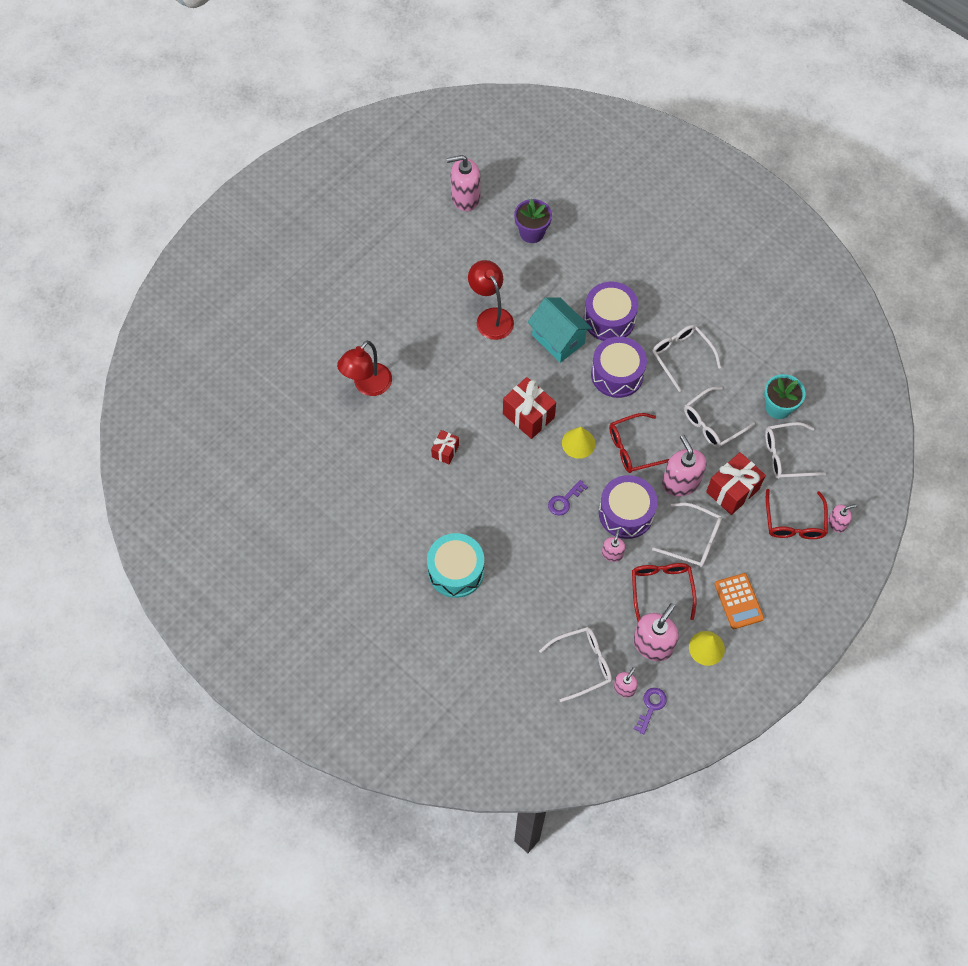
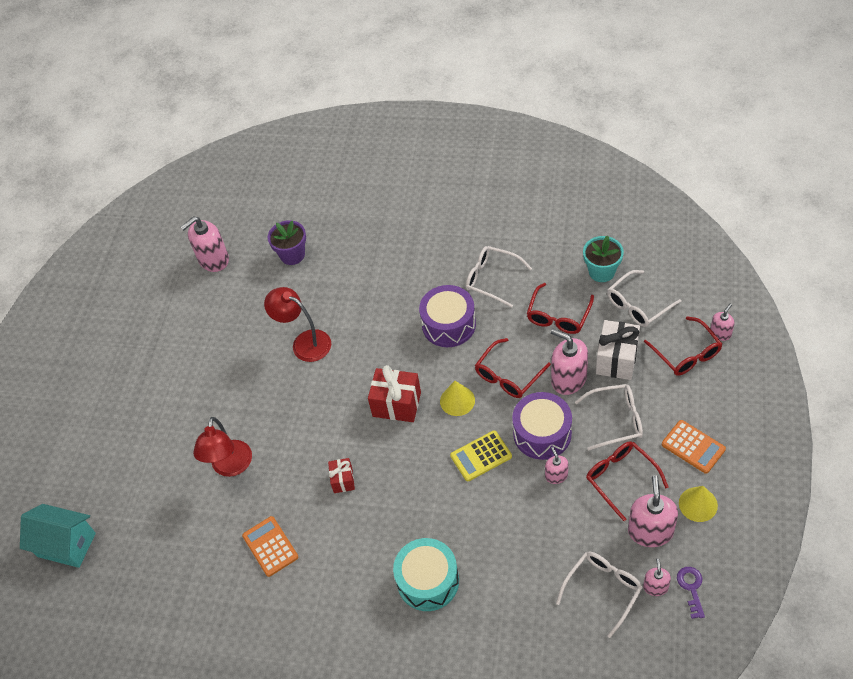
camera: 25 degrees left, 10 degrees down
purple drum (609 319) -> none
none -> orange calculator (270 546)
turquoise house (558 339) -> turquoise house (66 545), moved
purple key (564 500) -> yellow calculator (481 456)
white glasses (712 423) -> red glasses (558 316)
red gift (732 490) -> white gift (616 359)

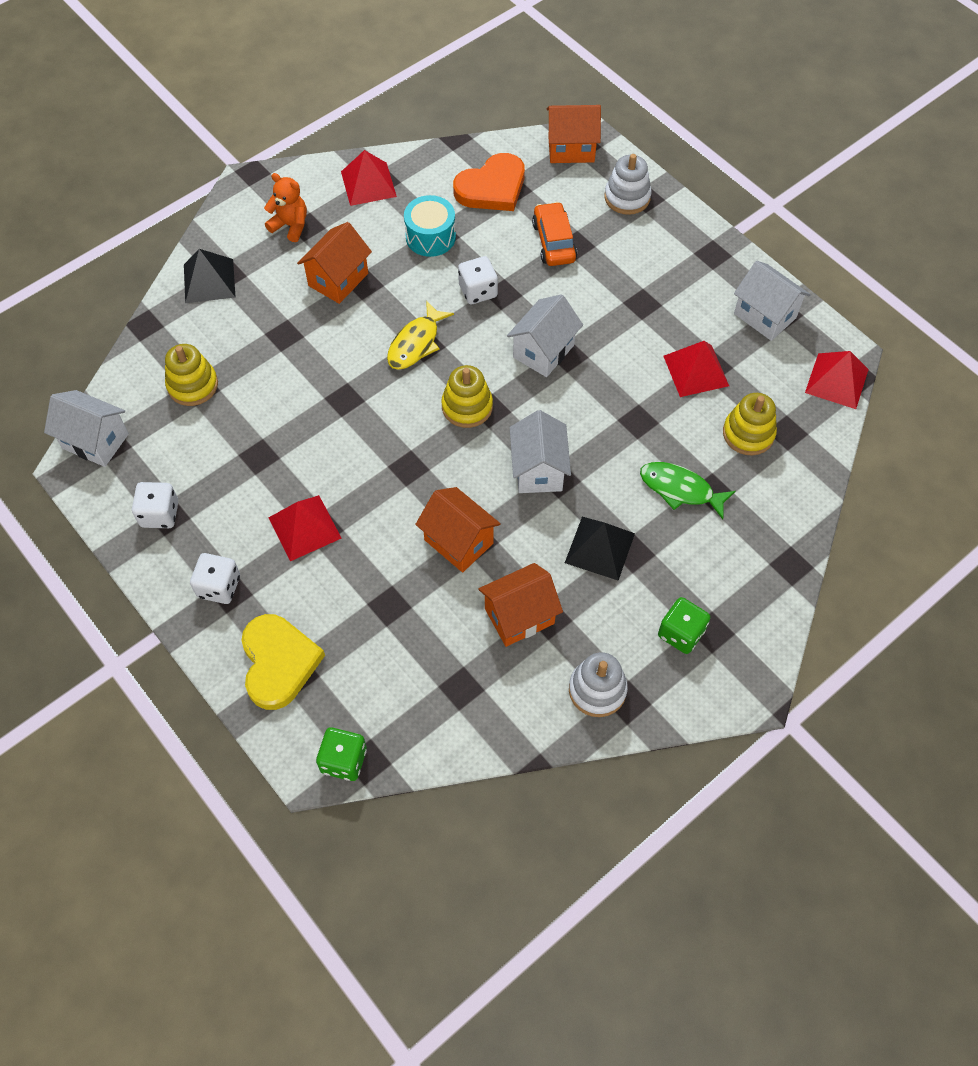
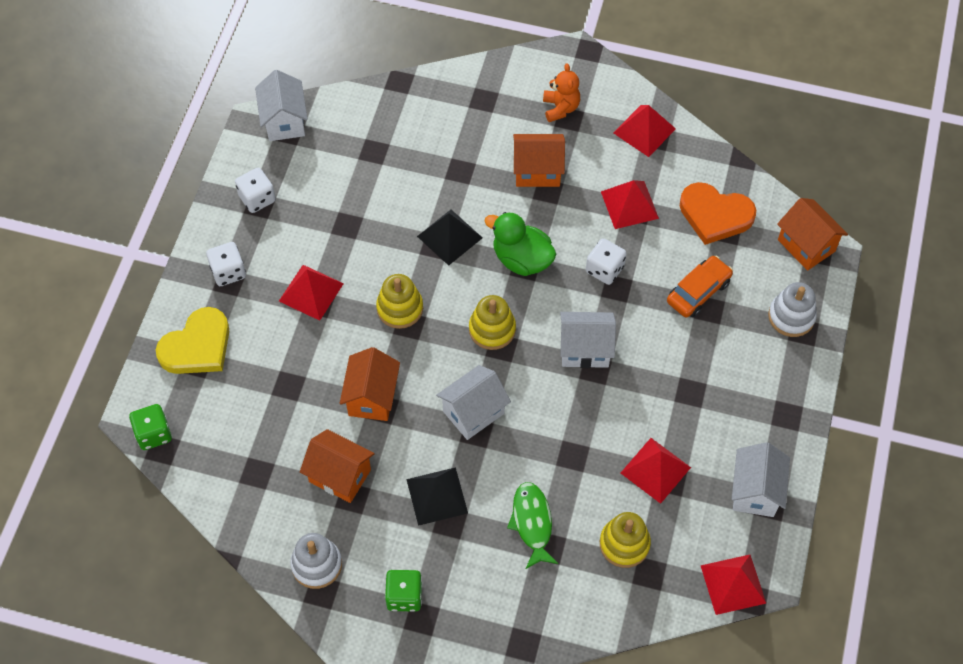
camera: 55 degrees right, 0 degrees up
yellow stacking toy (193 385) -> yellow stacking toy (400 308), moved
black pyramid (209 281) -> black pyramid (449 237), moved
yellow fish (416 343) -> green duck (521 259)
turquoise drum (430 237) -> red pyramid (629 204)

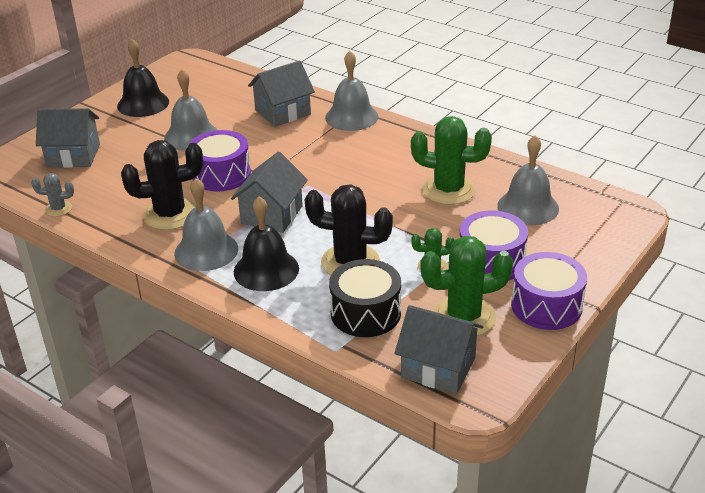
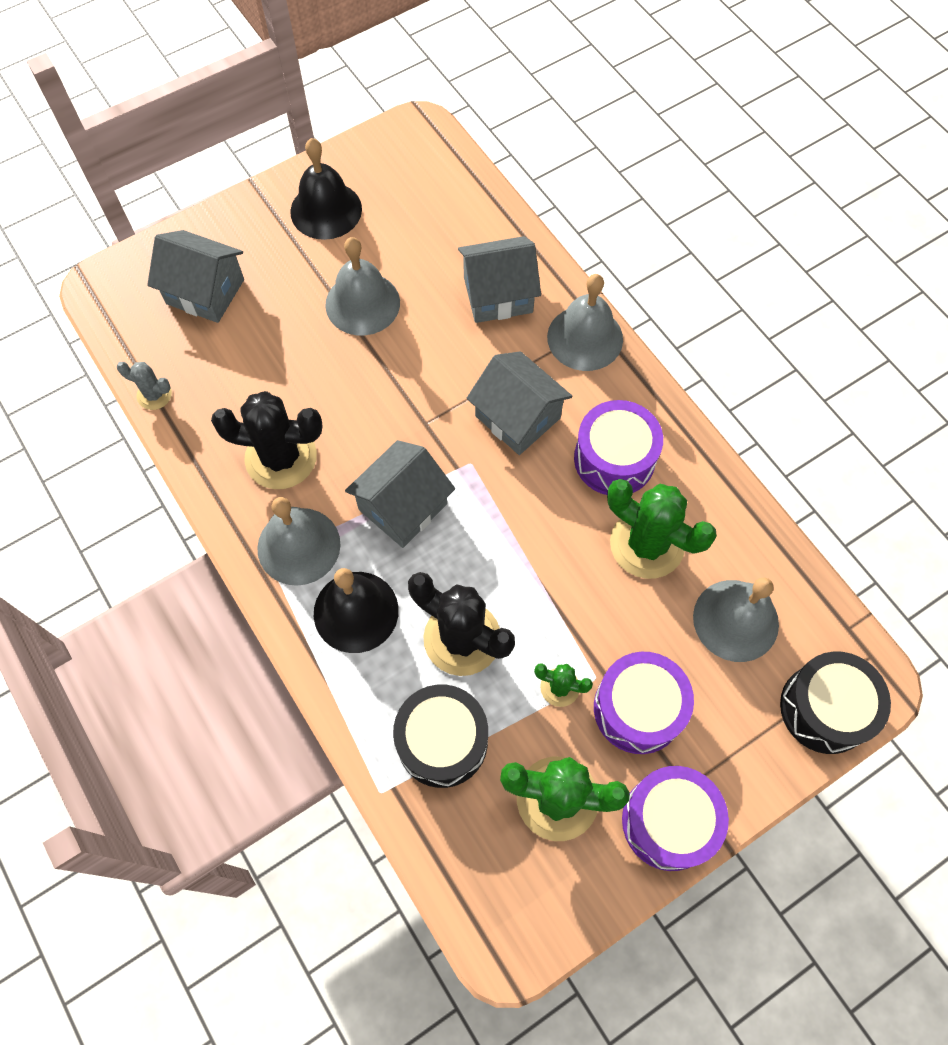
camera: 20 degrees right, 30 degrees up
none -> black drum (825 708)
purple drum (221 174) -> purple drum (614 459), moved
grey house (438 367) -> grey house (517 417), moved

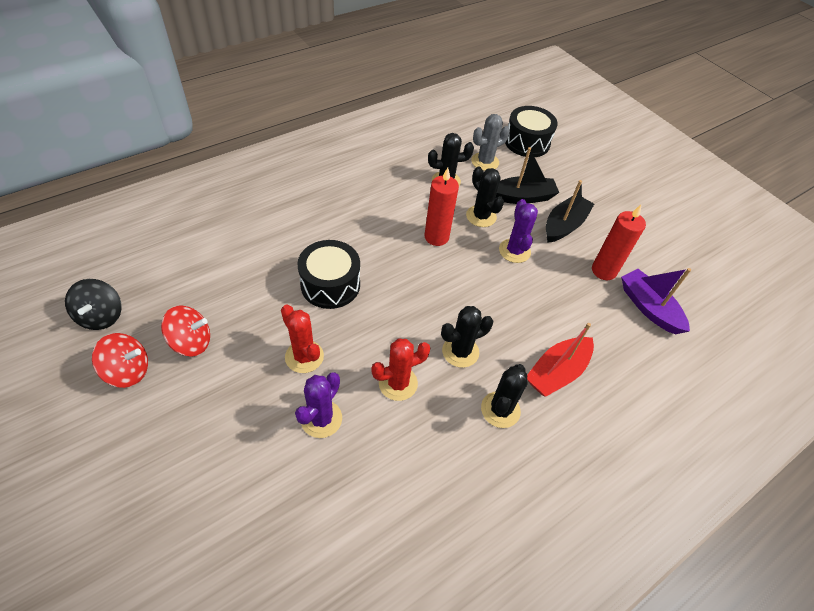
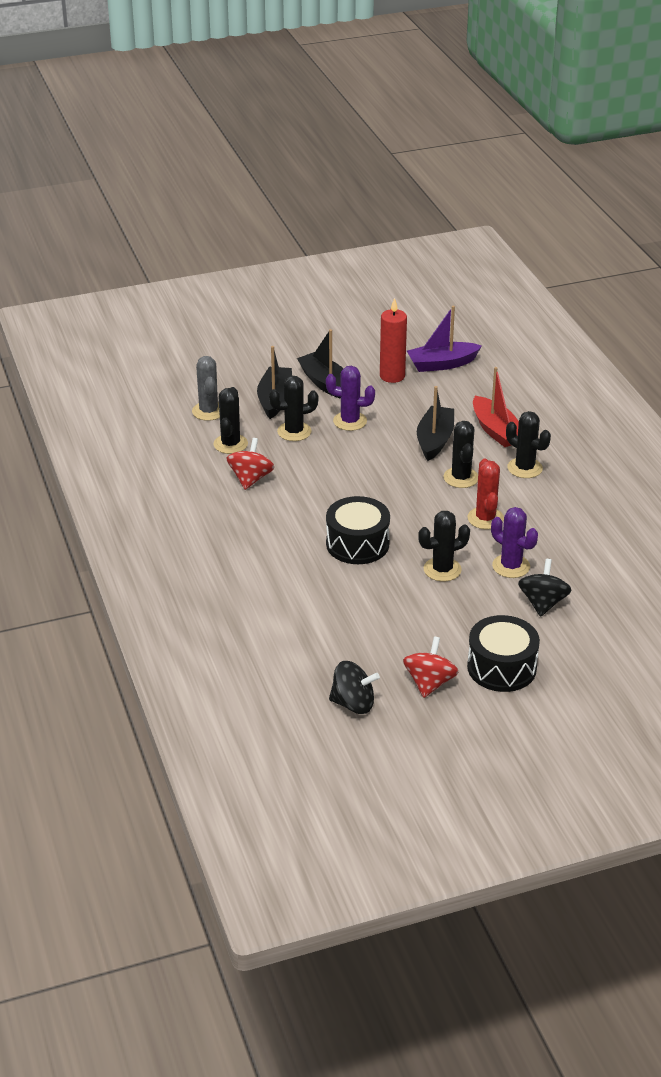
camera: 70 degrees left, 15 degrees down
red candle (436 237) -> none
none -> black boat (435 440)
none -> black spinning top (543 603)
red spinning top (191 342) -> red spinning top (250 479), moved
black drum (527 142) -> black drum (501 667), moved
red cactus (304 357) -> black cactus (442 570)

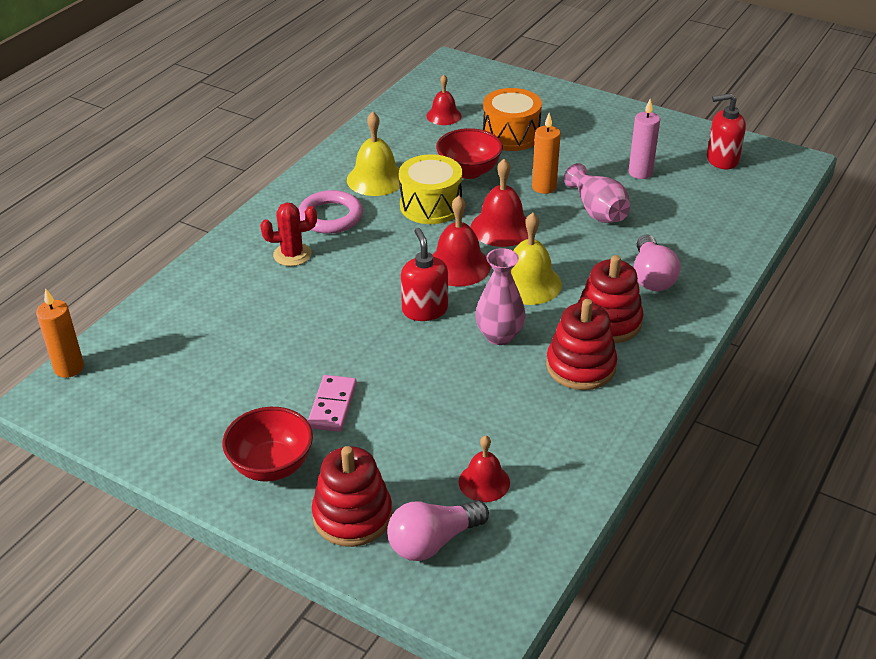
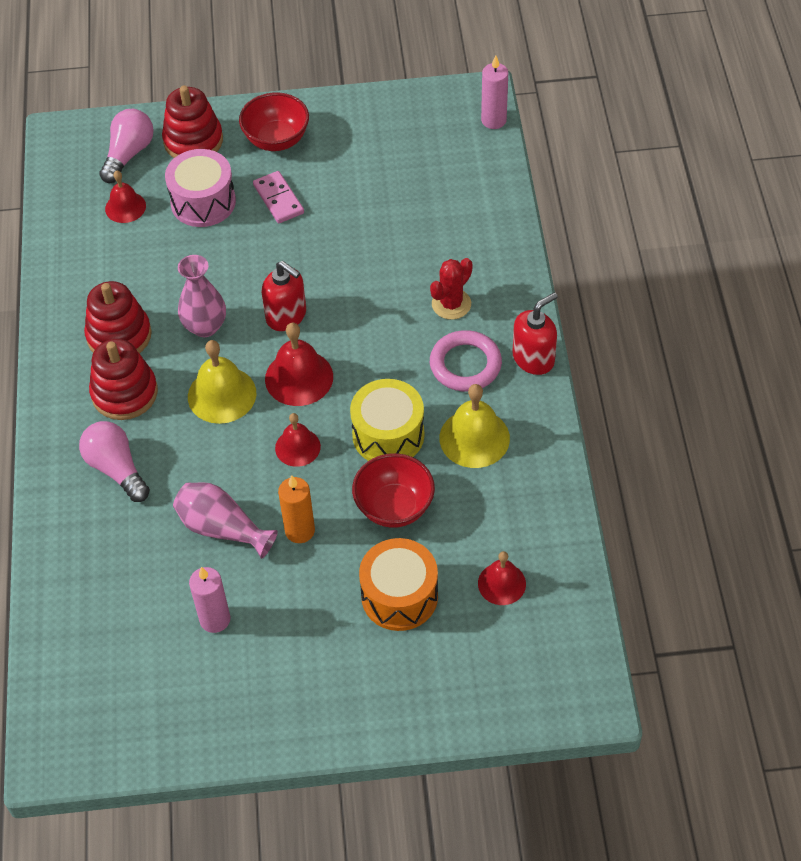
camera: 145 degrees right, 15 degrees up
none -> pink drum (203 202)
red soap dispenser (721 160) -> red soap dispenser (533 358), moved
orange candle (69 368) -> pink candle (493 120)
red bell (501 228) -> red bell (297 447), x0.65

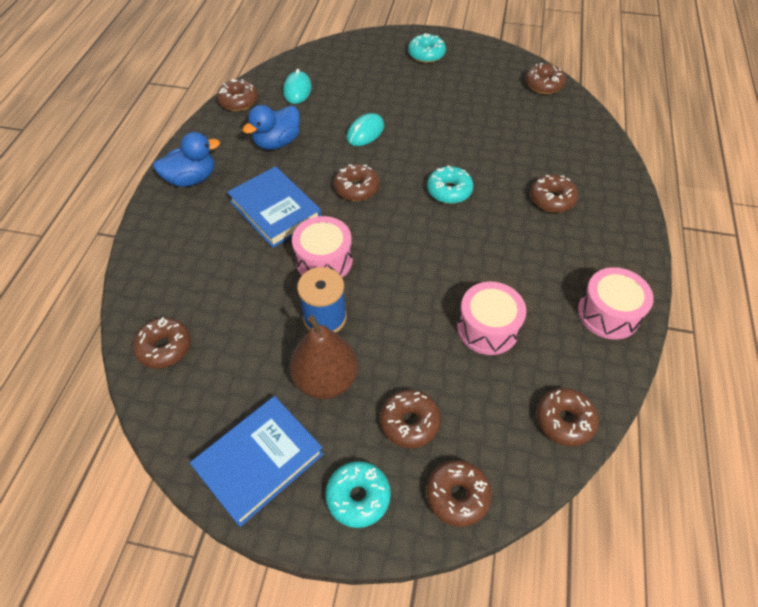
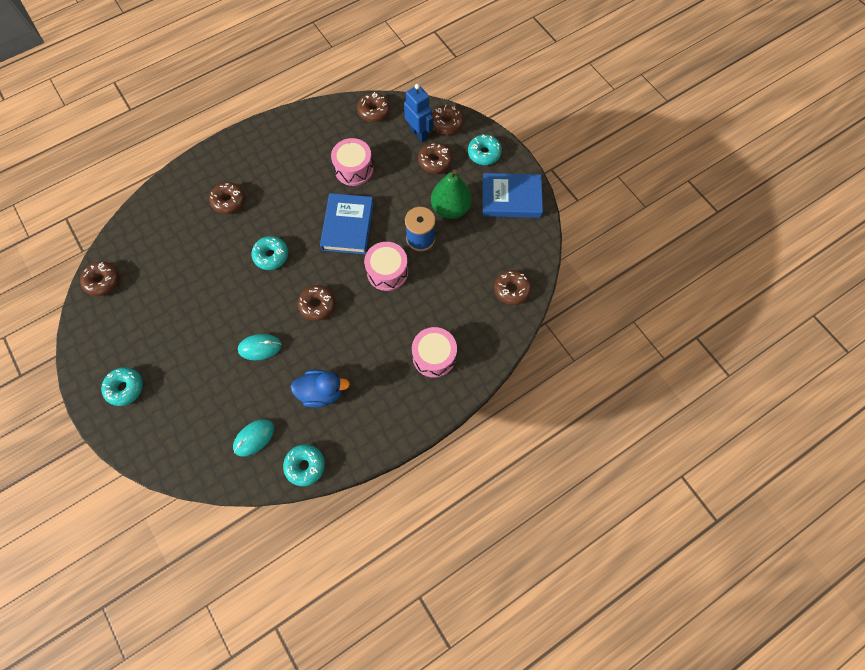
camera: 135 degrees left, 15 degrees up
blue duck (192 179) -> none
none -> blue robot (419 133)
blue book (275 210) -> blue book (348 226), moved
pink drum (608 313) -> pink drum (434 356), moved
brown donut (238 101) -> turquoise donut (305 466)
brown pear (326 379) -> green pear (450 208)

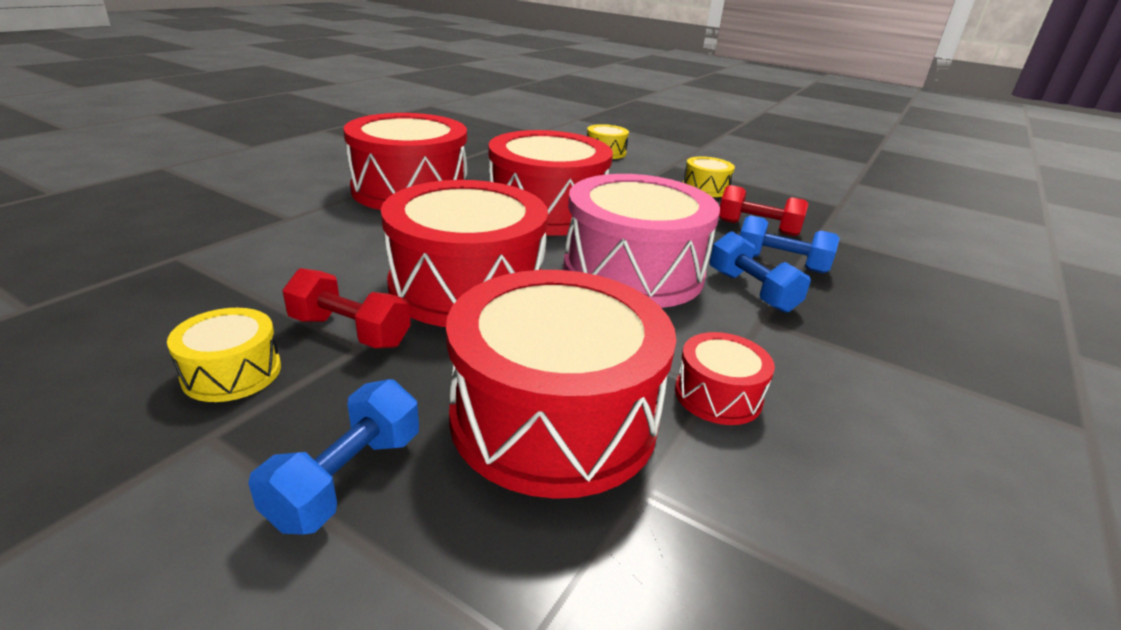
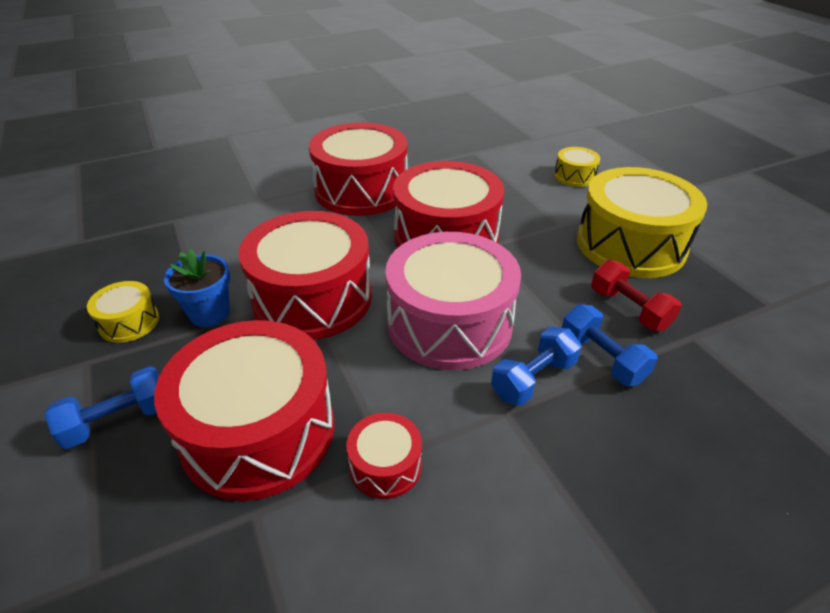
camera: 35 degrees right, 10 degrees up
red dumbbell (350 332) -> blue flower pot (209 313)
blue dumbbell (751 291) -> blue dumbbell (533 379), 45 degrees clockwise
yellow drum (705 188) -> yellow drum (630 245), x2.20

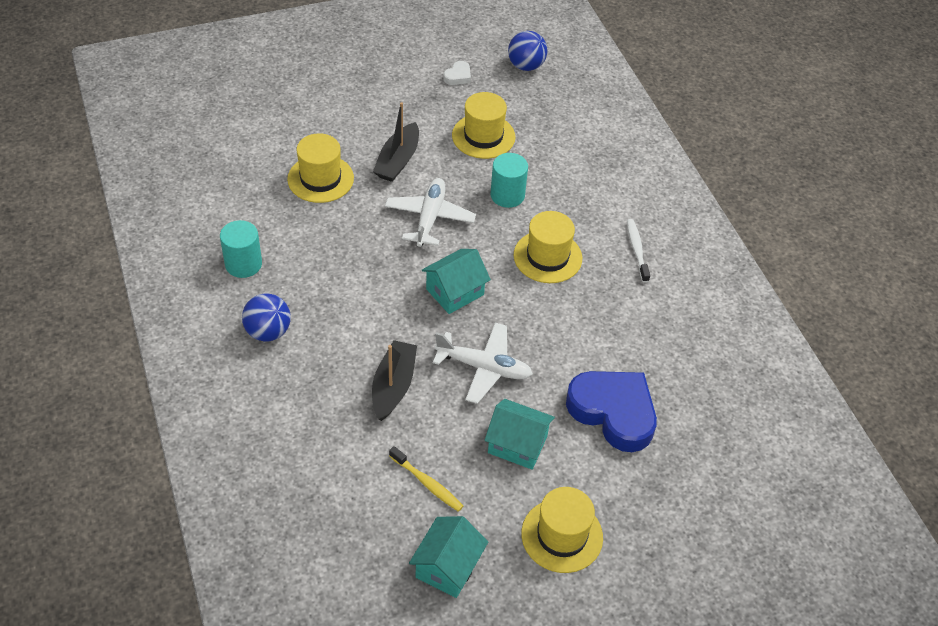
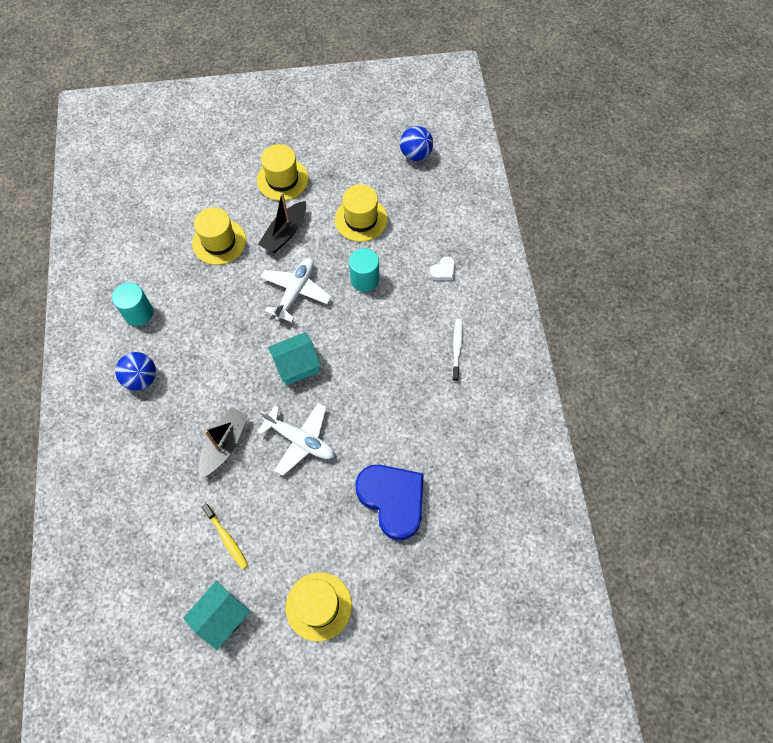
camera: 15 degrees right, 15 degrees up
turquoise house (517 444) -> none
white heart (458 76) -> white heart (443 271), moved
yellow hat (547 257) -> yellow hat (282 179), moved

